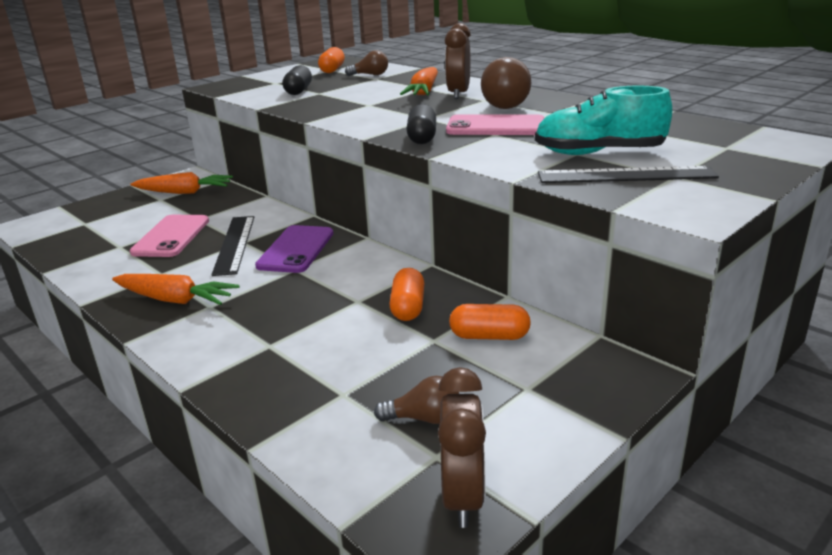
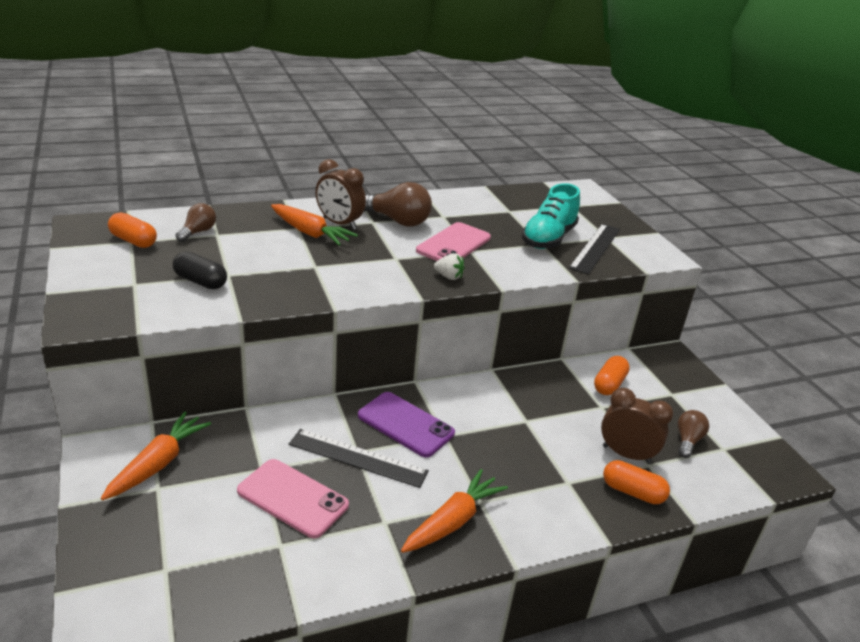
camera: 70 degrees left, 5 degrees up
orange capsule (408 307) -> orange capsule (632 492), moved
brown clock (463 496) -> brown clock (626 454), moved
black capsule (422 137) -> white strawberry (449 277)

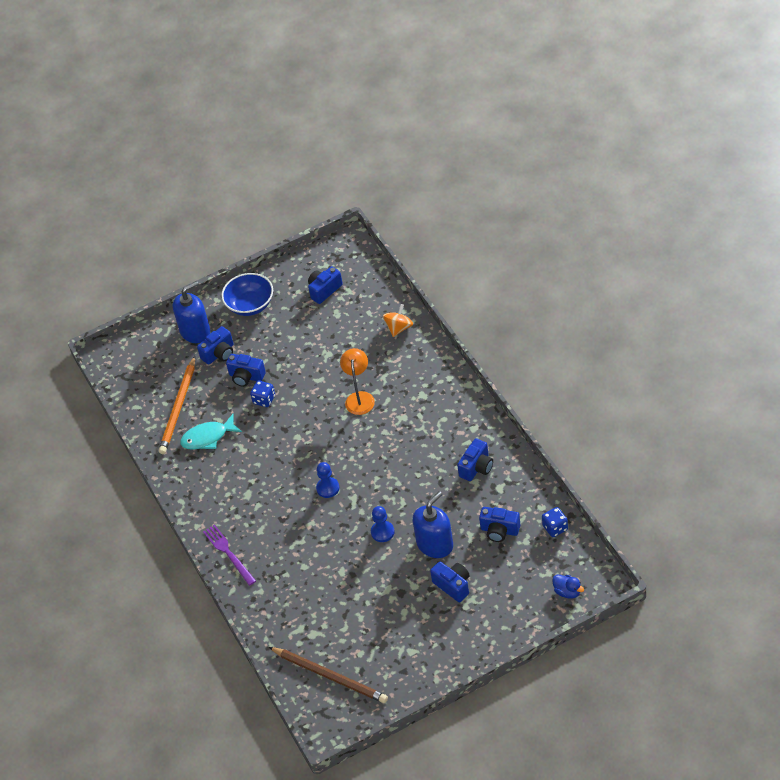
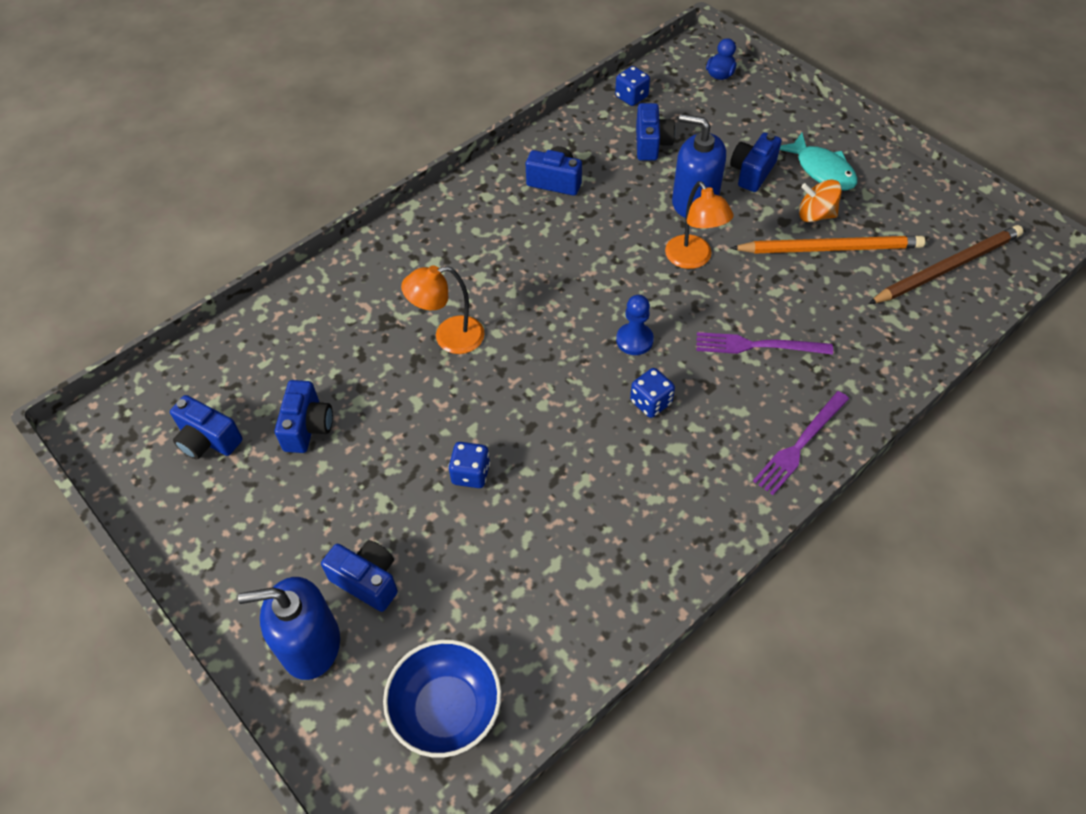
camera: 110 degrees left, 5 degrees up
none -> blue dice (651 402)
none -> purple fork (757 346)
orange pencil (178 408) -> orange pencil (830 248), moved
turquoise fish (208 437) -> turquoise fish (822 170), moved
blue bowl (250 305) -> blue bowl (446 709), moved
blue camera (246 377) -> blue camera (307 427), moved
orange spinning top (399 328) -> orange spinning top (815 215), moved
blue pawn (382 532) -> orange lamp (693 259)
blue soap dispenser (195 331) -> blue soap dispenser (310 644), 45 degrees counterclockwise
brown pencil (330 676) -> brown pencil (947 268), 45 degrees clockwise

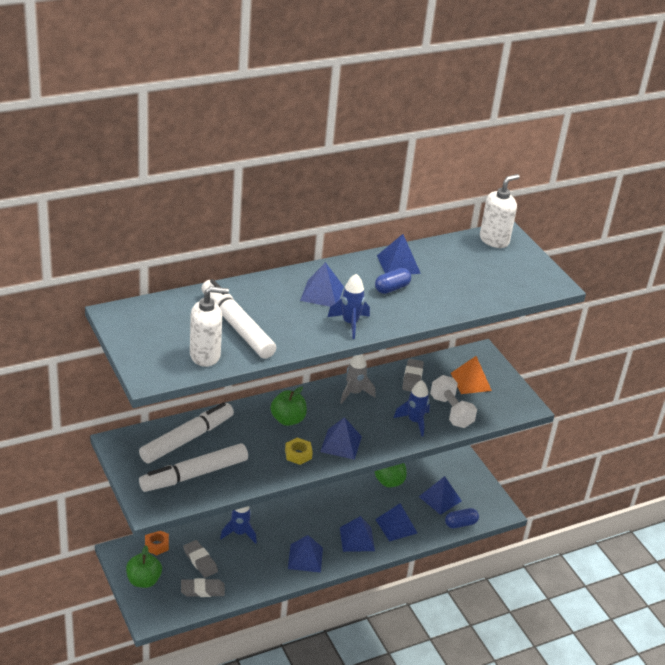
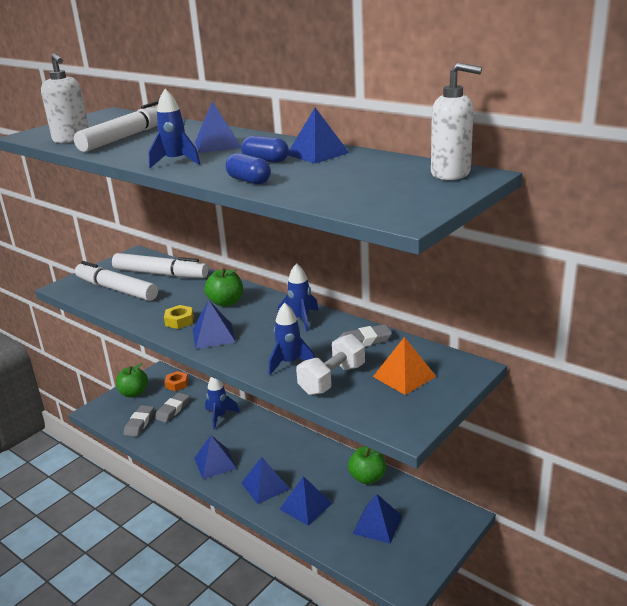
camera: 70 degrees right, 10 degrees down
blue capsule (460 524) -> blue capsule (249 181), moved
grey rocket (354 393) -> blue rocket (300 319)
grey eraser (202 590) -> grey eraser (139 423), 45 degrees clockwise

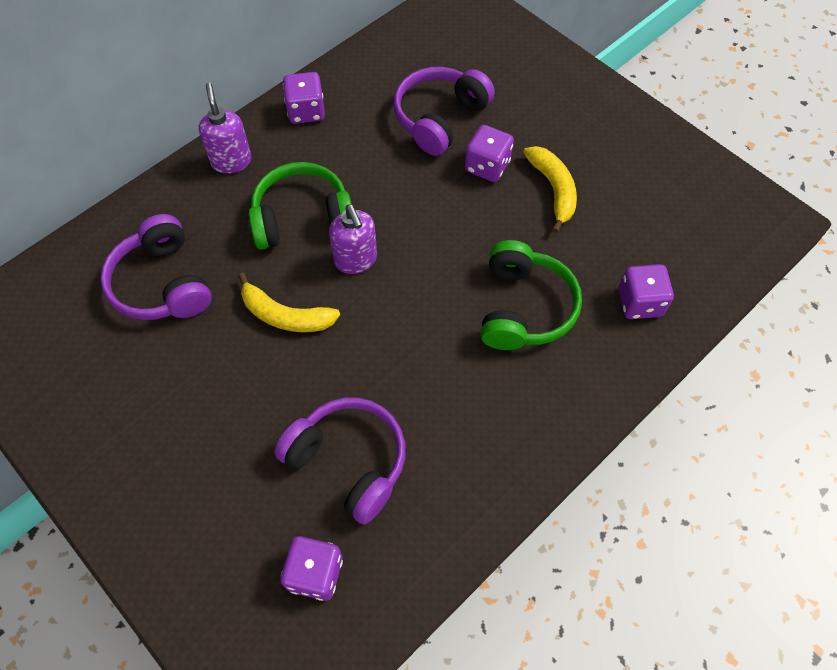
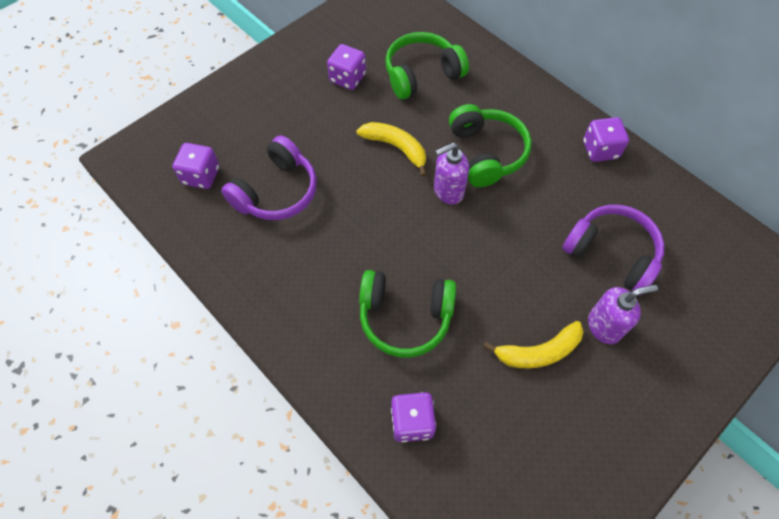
camera: 90 degrees right, 0 degrees up
purple soap dispenser (231 161) -> purple soap dispenser (604 326), moved
purple dice (487 166) -> purple dice (347 78), moved
purple headphones (163 283) -> green headphones (422 74)
yellow banana (285 315) -> yellow banana (396 148), 105 degrees clockwise

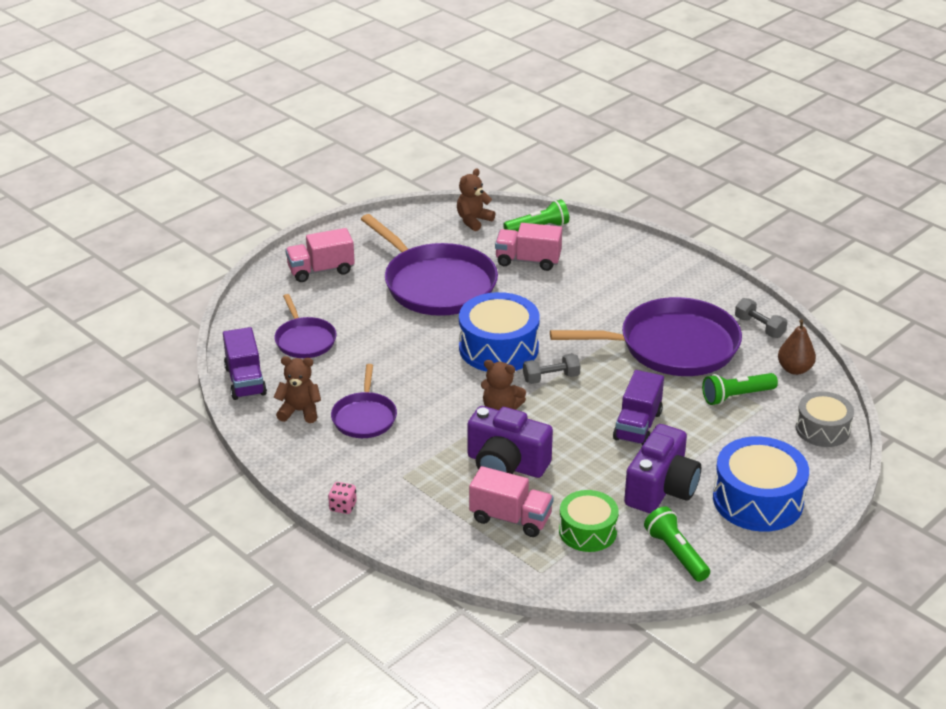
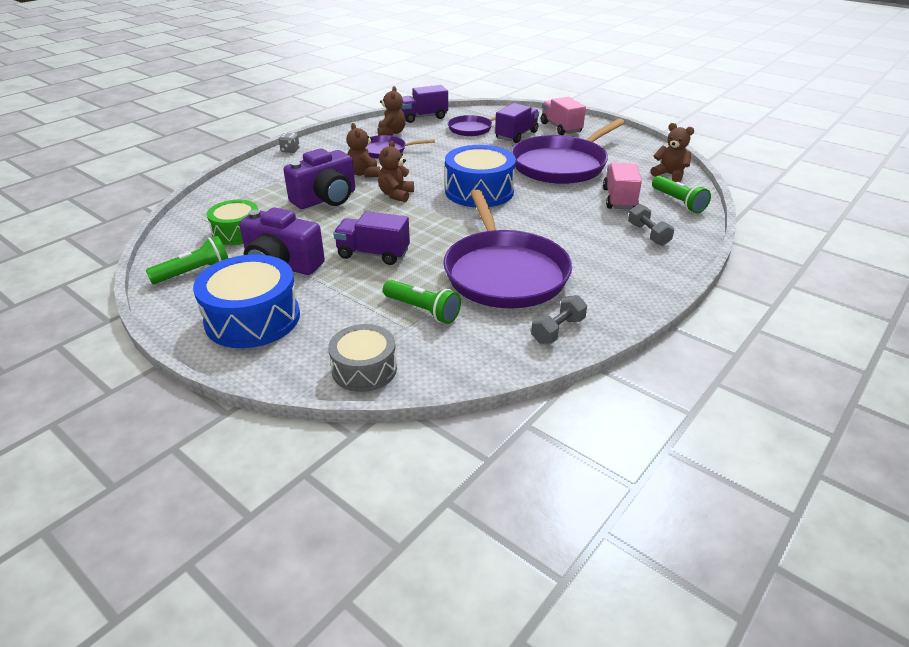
camera: 85 degrees right, 0 degrees up
pink truck (510 518) -> none
brown pear (794 369) -> none
none -> brown teddy bear (364 174)
none -> purple truck (516 135)
grey dumbbell (551 378) -> grey dumbbell (648 234), moved
pink dice (343 506) -> grey dice (290 150)
purple camera (506 464) -> purple camera (326 199), 150 degrees counterclockwise
green flashlight (736 396) -> green flashlight (422 310), 150 degrees clockwise

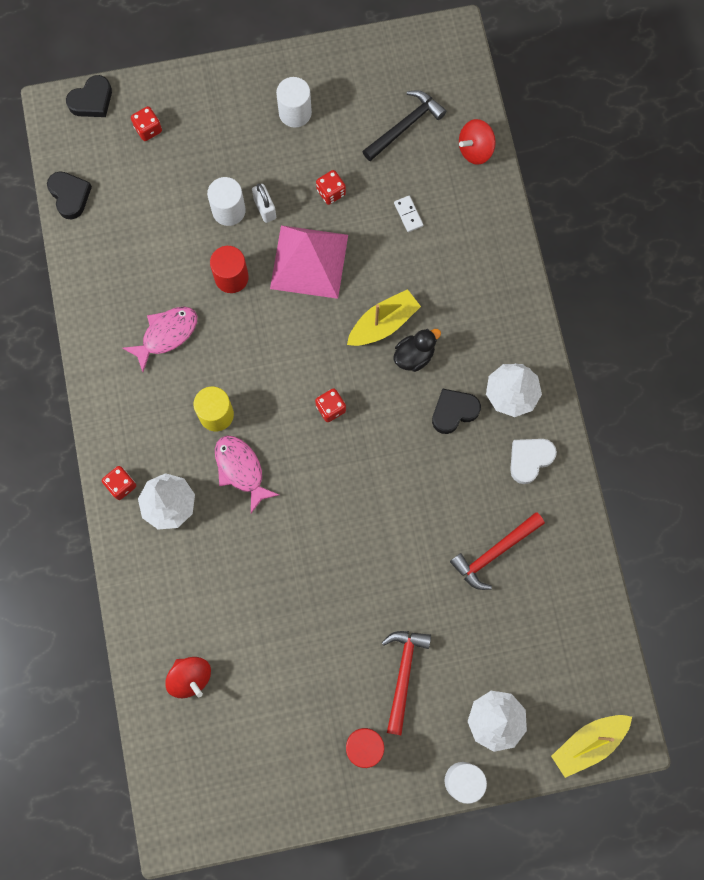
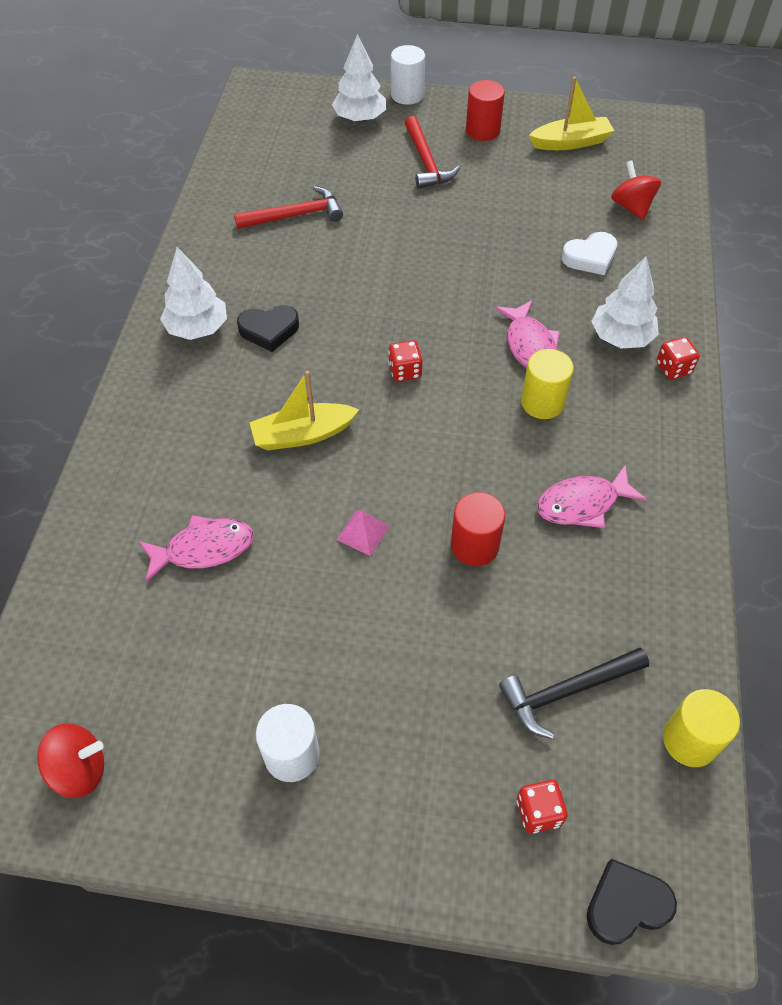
camera: 160 degrees left, 20 degrees down
white cylinder (228 210) -> none
white padlock (265 209) -> none
red dice (331 192) -> none
black duck (414 356) -> none
black hammer (405 125) -> black hammer (566 692), moved
red spinning top (475 150) -> red spinning top (79 769), moved
white heart (529 459) -> white heart (590 257), moved
yellow boat (588 743) -> yellow boat (571 142), moved
black heart (70 196) -> yellow cylinder (690 740)
white domino (408 214) -> pink fish (204 549)
red hammer (403 674) -> red hammer (426 162), 45 degrees counterclockwise
pink pyramid (309 261) -> pink pyramid (362 532), x0.40

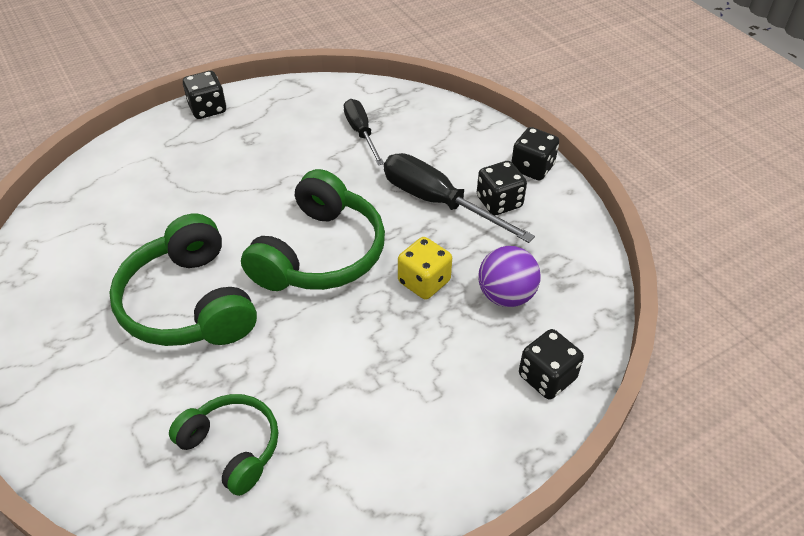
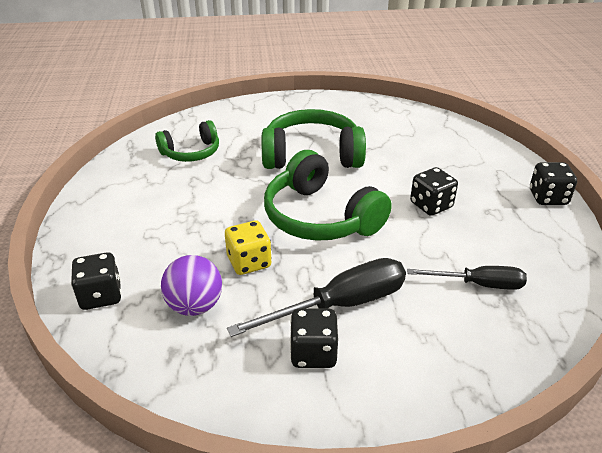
camera: 115 degrees right, 10 degrees down
black dice (532 168) -> black dice (431 205), moved

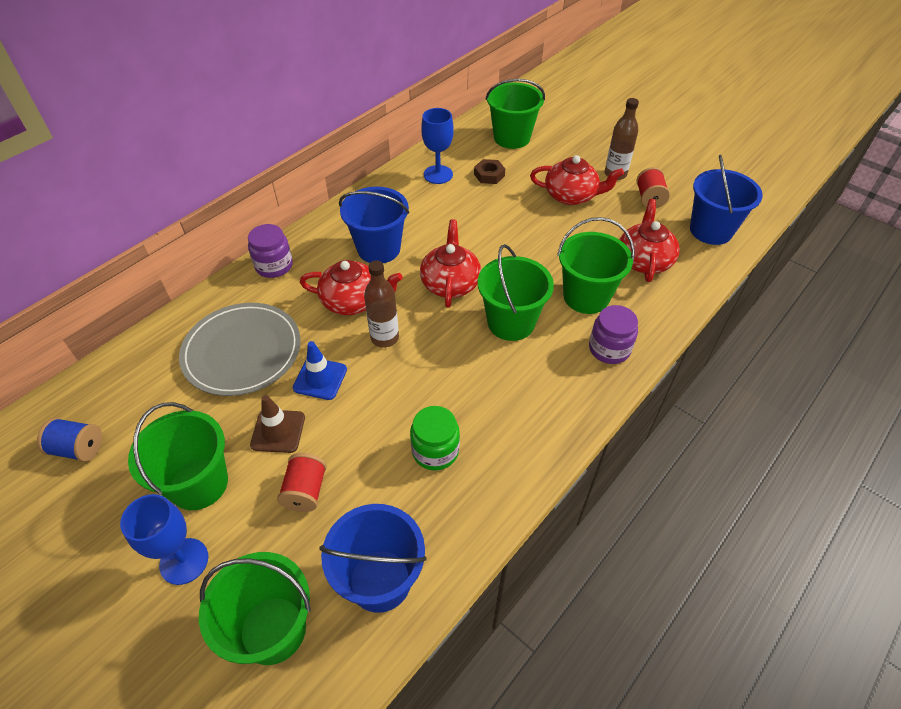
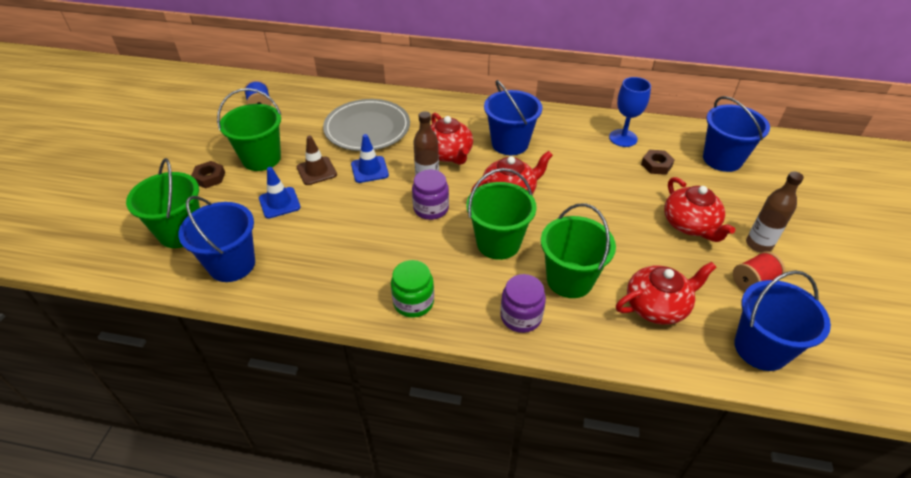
camera: 60 degrees right, 5 degrees down
purple jar (274 266) -> purple jar (431 208), moved
green jar (435 451) -> green jar (413 302), moved
blue goblet (184 561) -> brown nut (209 178)
red spool (305 491) -> blue traffic cone (279 203)
green bucket (511 138) -> blue bucket (722 159)

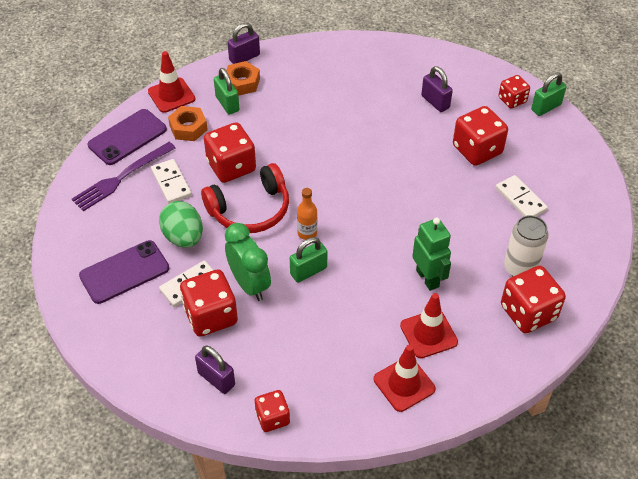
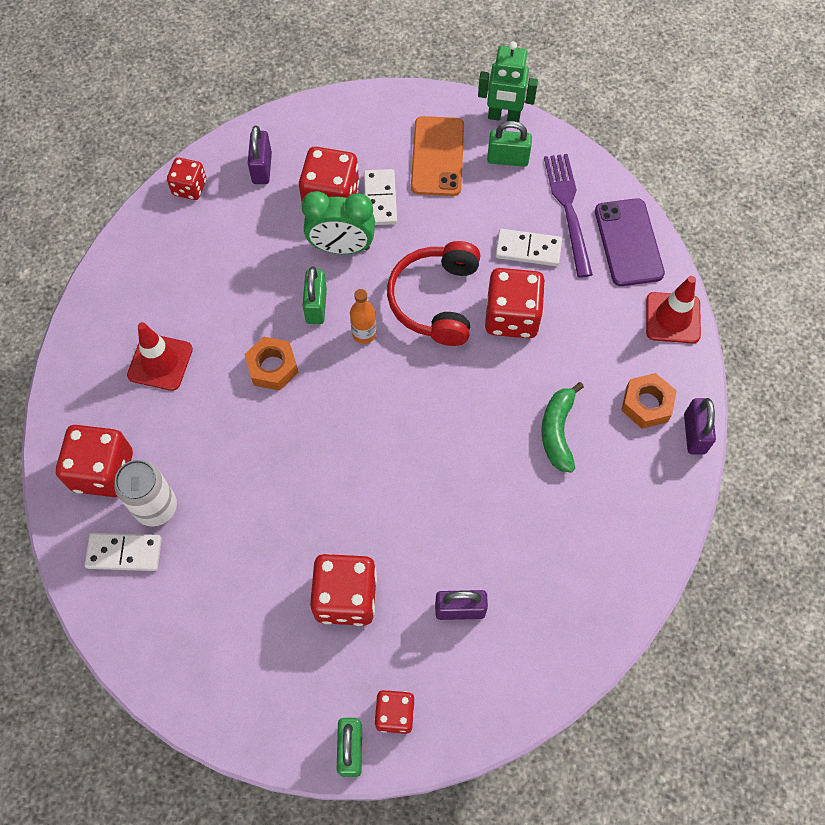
camera: 125 degrees right, 15 degrees up
green egg (183 237) -> none
red traffic cone (404 384) -> none
none -> green banana (557 431)
orange nut (188 128) -> orange nut (272 367), moved
green padlock (227 104) -> green padlock (507 159), moved
green robot (428 278) -> green robot (504 117), moved
white domino (520 199) -> white domino (124 552), moved
purple phone (124 272) -> orange phone (437 156)
purple padlock (216 379) -> purple padlock (262 168), 75 degrees counterclockwise

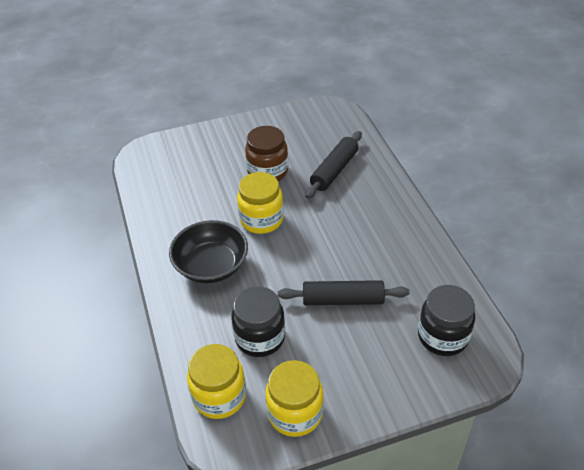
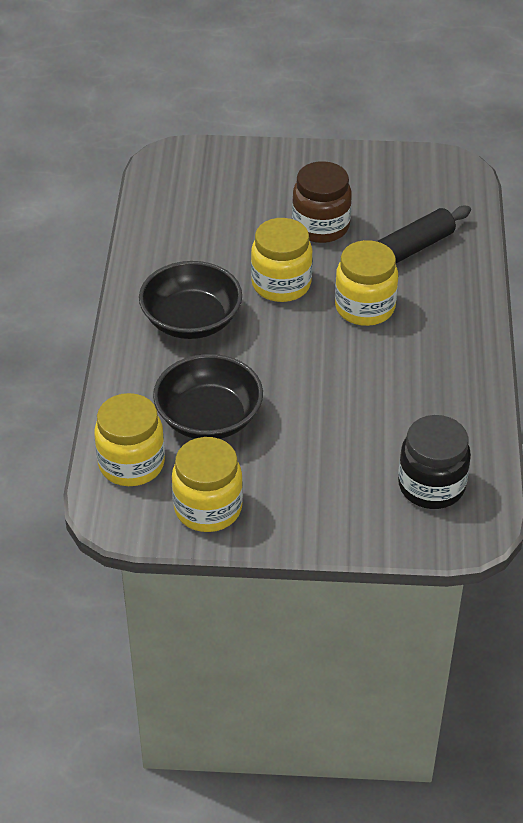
camera: 20 degrees right, 0 degrees up
black rolling pin (343 300) -> none
none -> yellow jar (364 307)
black jar (260 337) -> black bowl (209 418)

